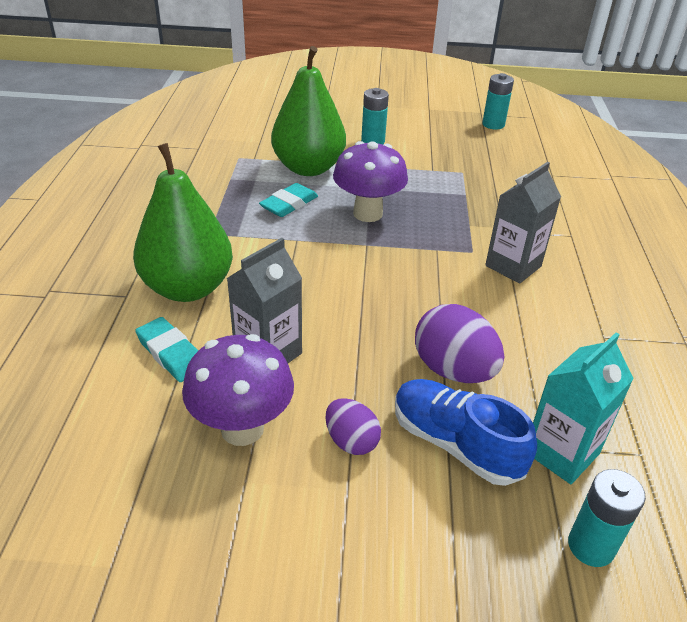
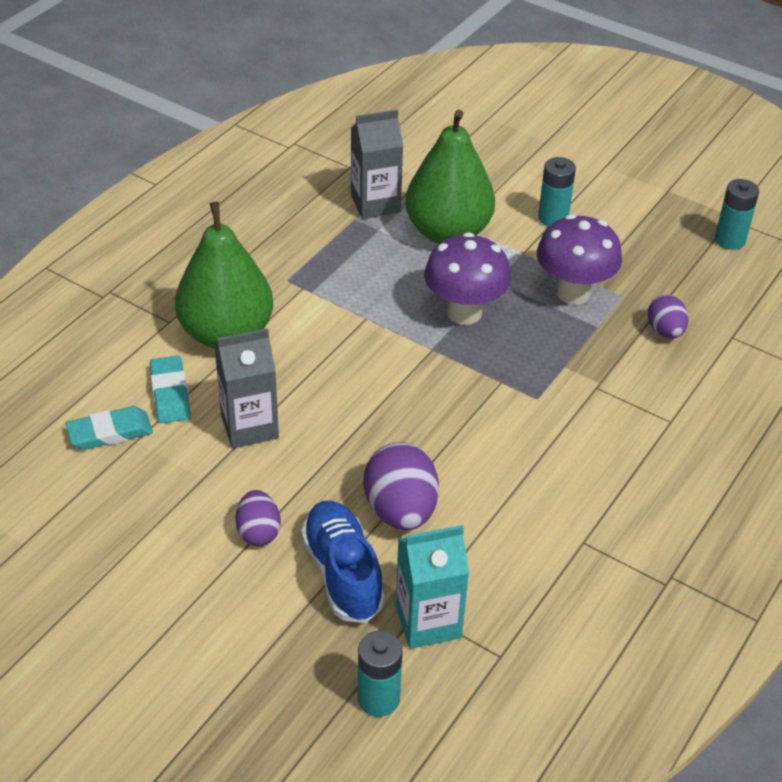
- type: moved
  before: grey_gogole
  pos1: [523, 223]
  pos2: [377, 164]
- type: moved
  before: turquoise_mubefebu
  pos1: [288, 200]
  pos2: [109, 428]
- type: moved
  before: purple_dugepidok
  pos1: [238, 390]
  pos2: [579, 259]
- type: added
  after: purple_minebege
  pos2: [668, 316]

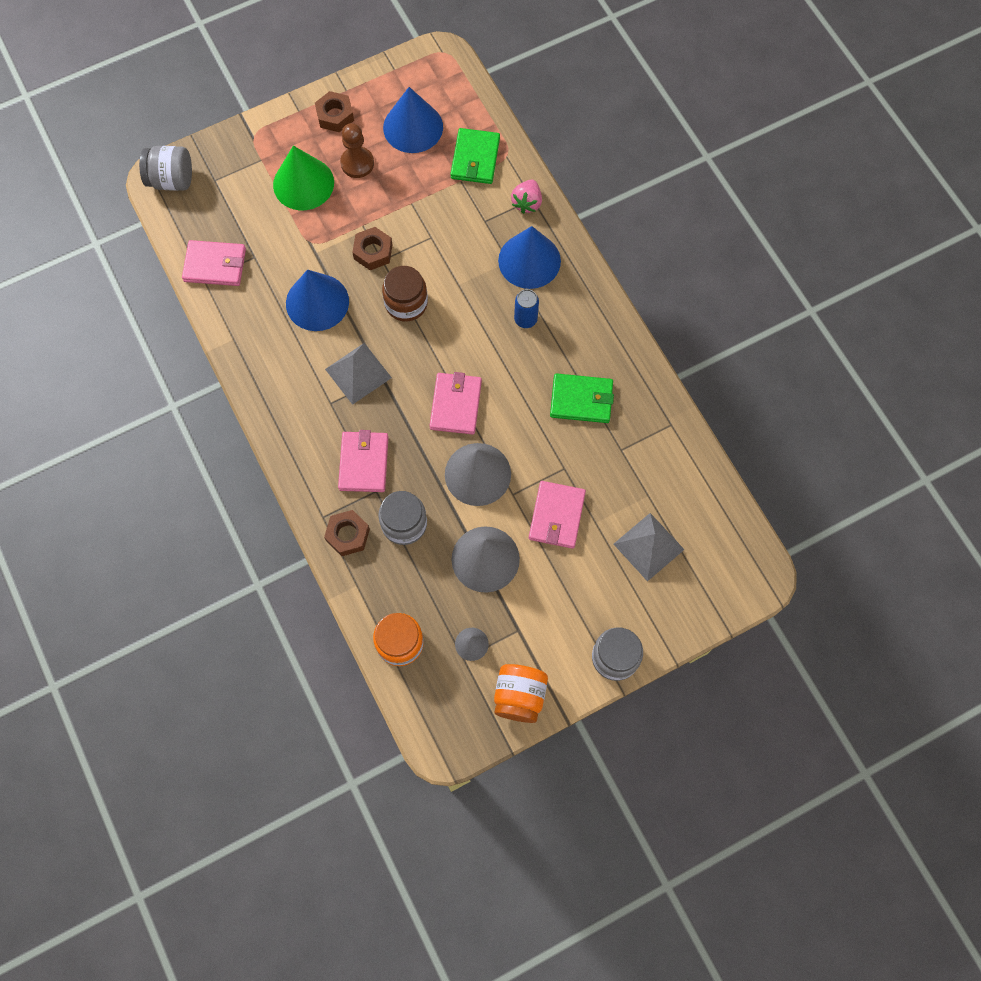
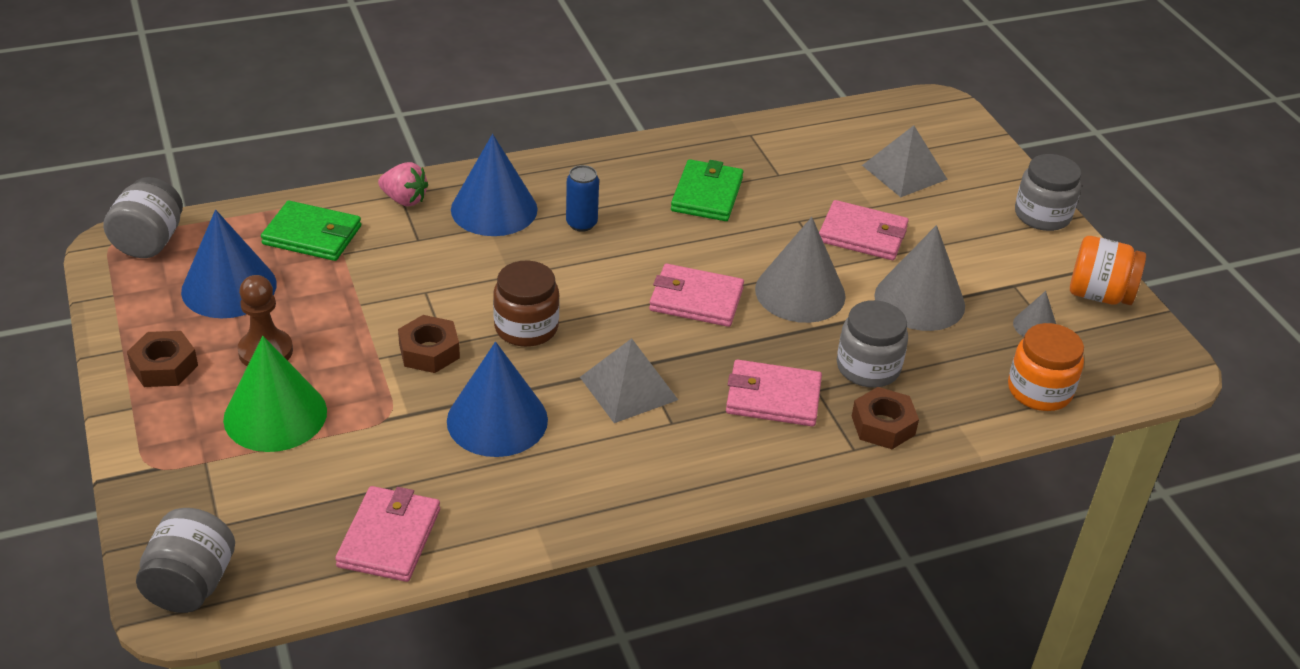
- type: added
  after: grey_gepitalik
  pos2: [143, 217]

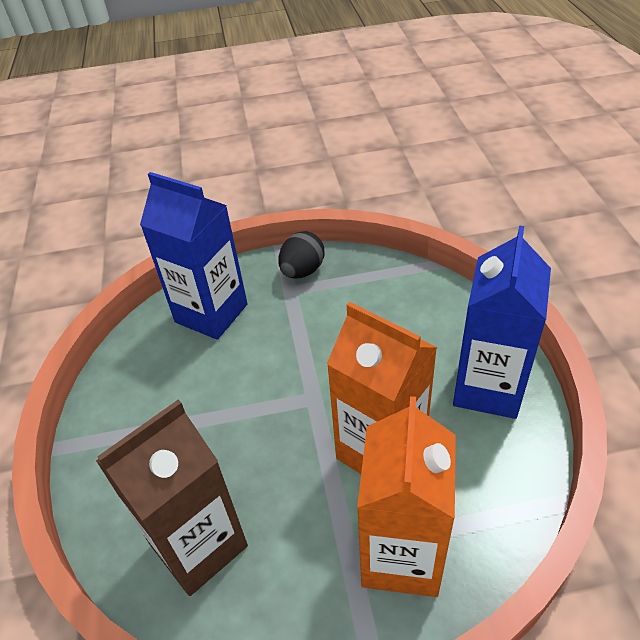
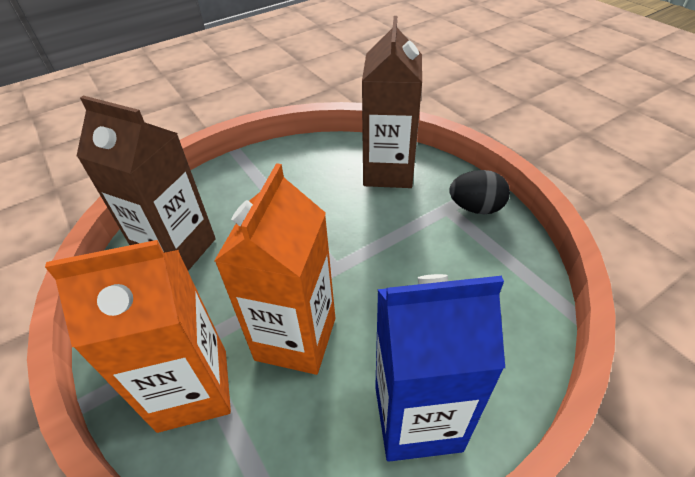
- type: recoloured
  before: blue_gogole
  after: brown_gogole
  pos1: [194, 256]
  pos2: [392, 102]

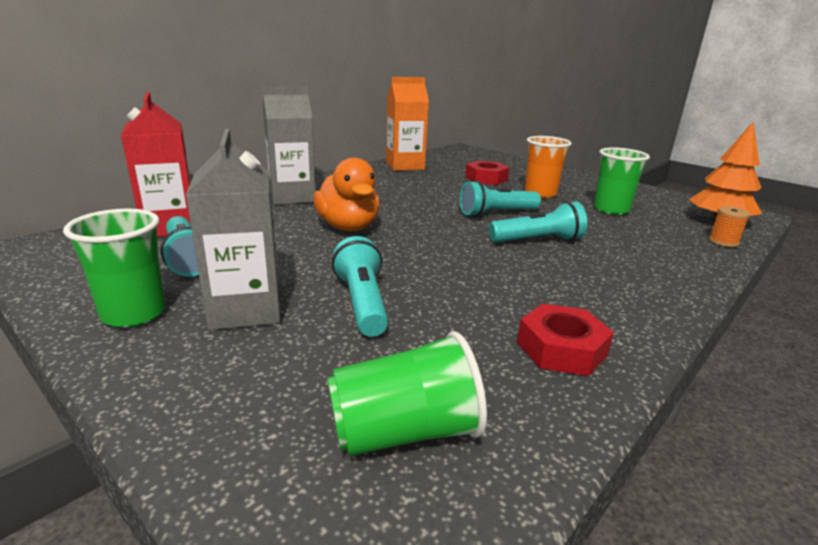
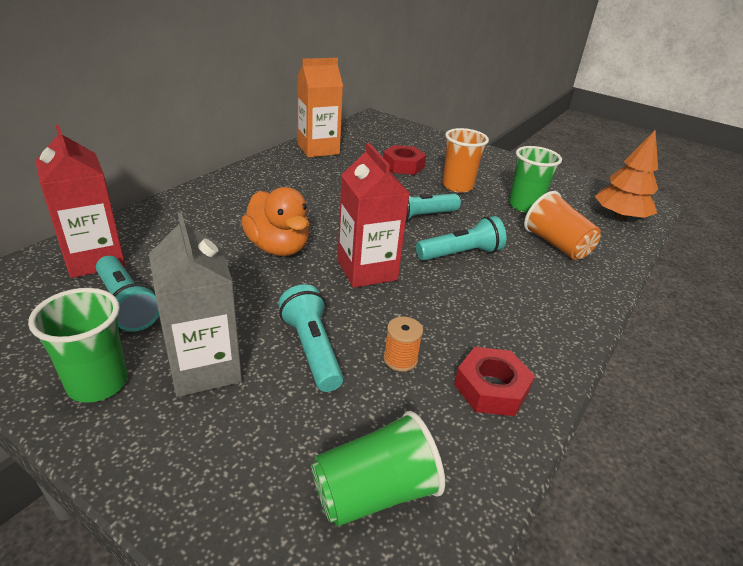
- type: removed
  before: grey_gogole
  pos1: [288, 145]
- type: moved
  before: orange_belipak
  pos1: [729, 226]
  pos2: [403, 344]
- type: added
  after: red_gogole
  pos2: [373, 215]
- type: added
  after: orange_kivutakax
  pos2: [562, 225]

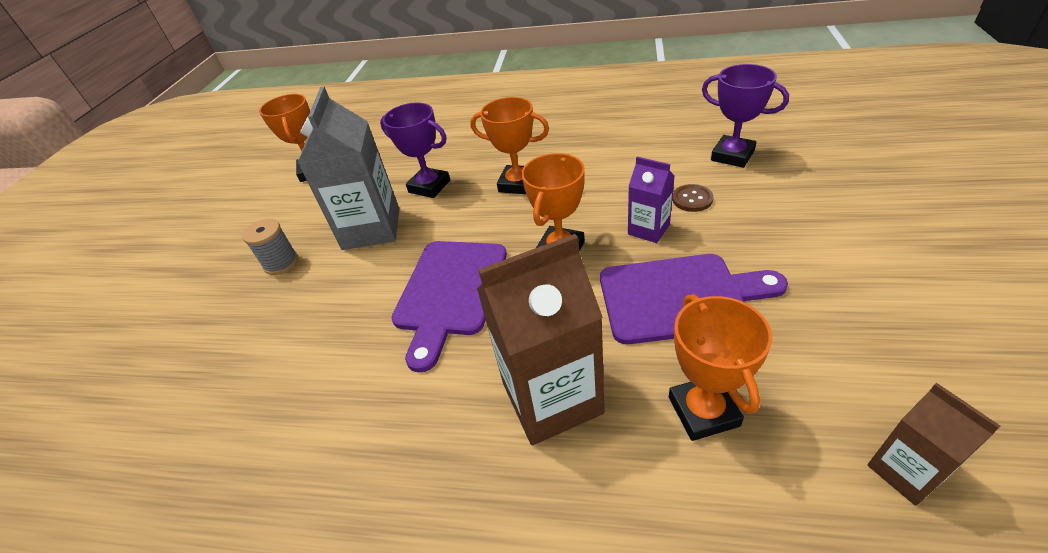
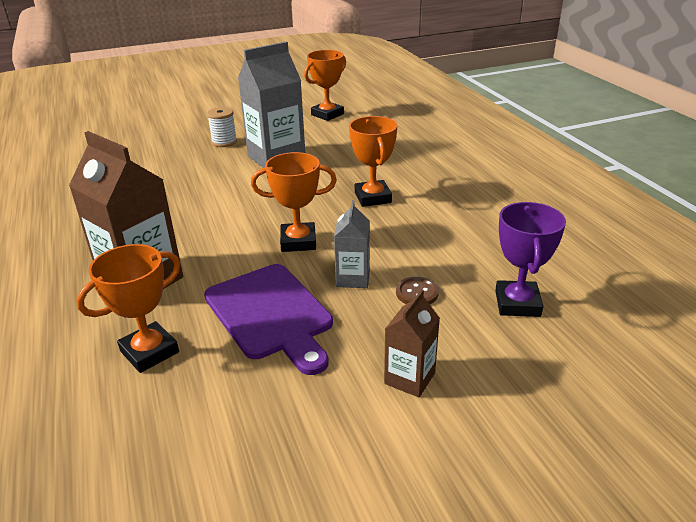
- type: removed
  before: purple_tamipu
  pos1: [415, 150]
- type: recoloured
  before: purple_gogole
  after: grey_gogole
  pos1: [651, 200]
  pos2: [352, 244]
- type: recoloured
  before: grey_belipak
  after: white_belipak
  pos1: [270, 247]
  pos2: [222, 127]
- type: removed
  before: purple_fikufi
  pos1: [449, 306]
- type: moved
  before: brown_gogole
  pos1: [934, 444]
  pos2: [412, 343]

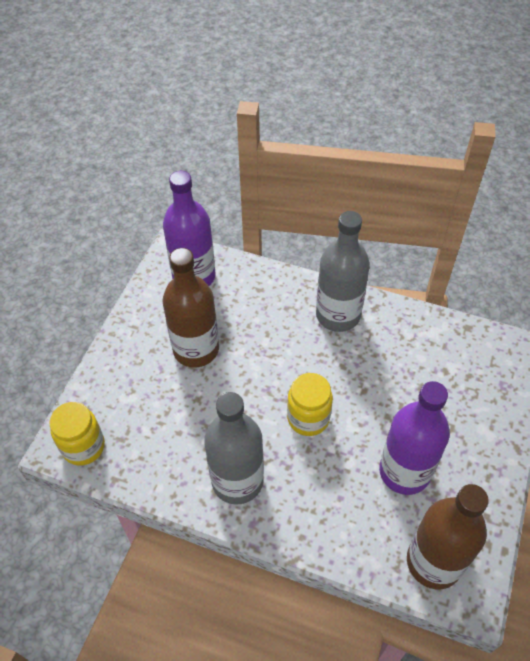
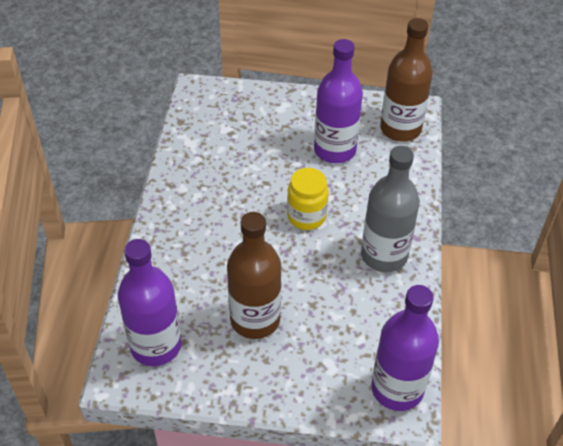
- type: removed
  before: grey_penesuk
  pos1: [343, 271]
- type: replaced
  before: yellow_gepitalik
  after: purple_penesuk
  pos1: [77, 434]
  pos2: [405, 348]

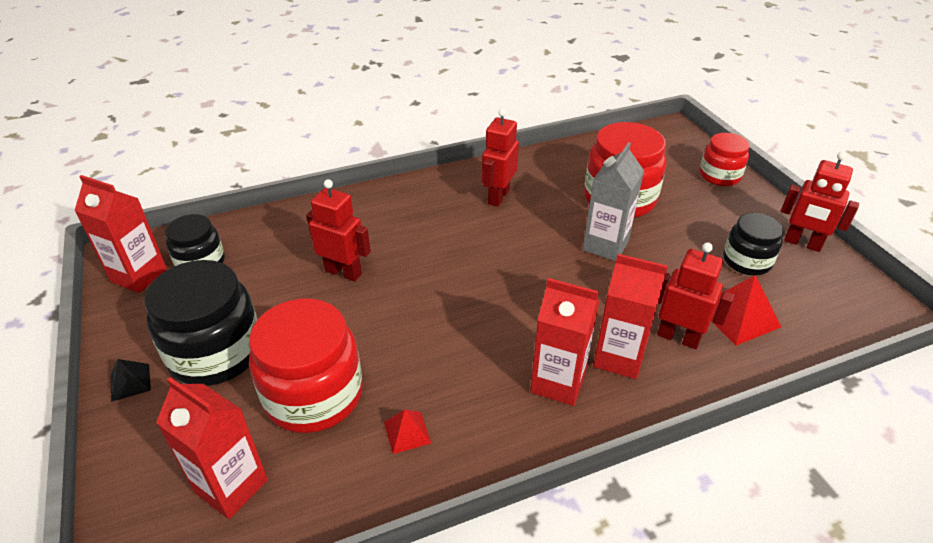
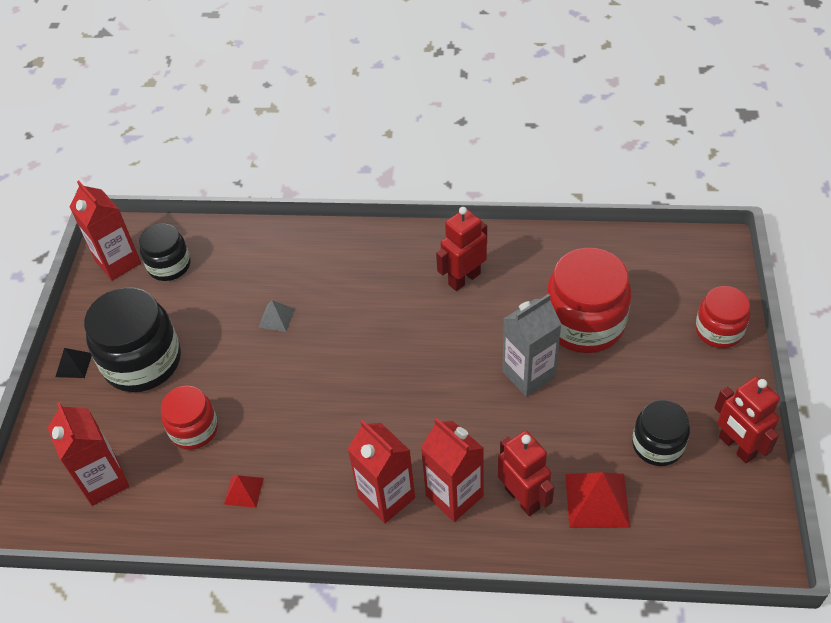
- type: replaced
  before: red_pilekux
  after: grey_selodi
  pos1: [338, 230]
  pos2: [276, 316]
- type: resized
  before: red_gepitalik
  pos1: [306, 366]
  pos2: [189, 418]
  scale: 0.59

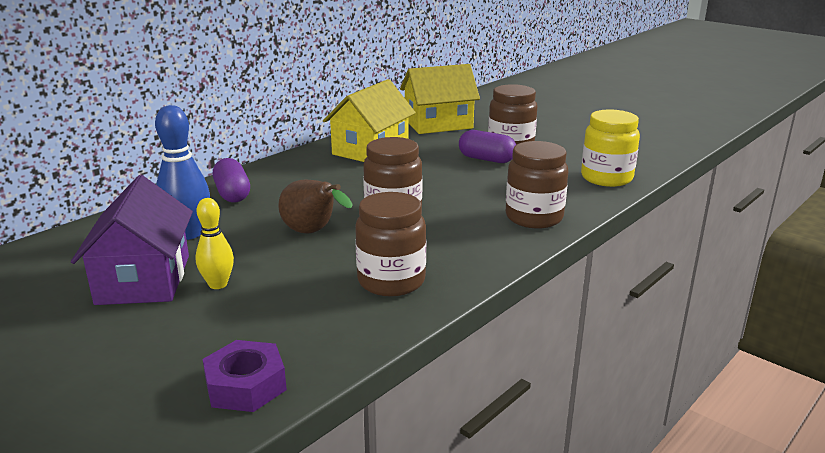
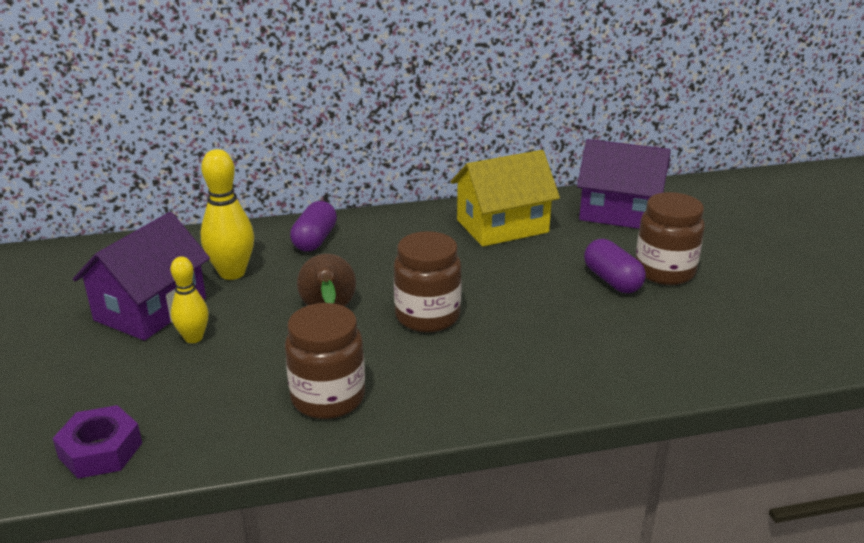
- type: recoloured
  before: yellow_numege
  after: purple_numege
  pos1: [440, 99]
  pos2: [624, 184]
- type: recoloured
  before: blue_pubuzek
  after: yellow_pubuzek
  pos1: [182, 172]
  pos2: [227, 214]
- type: removed
  before: yellow_gepitalik
  pos1: [610, 148]
- type: removed
  before: brown_gepitalik
  pos1: [537, 185]

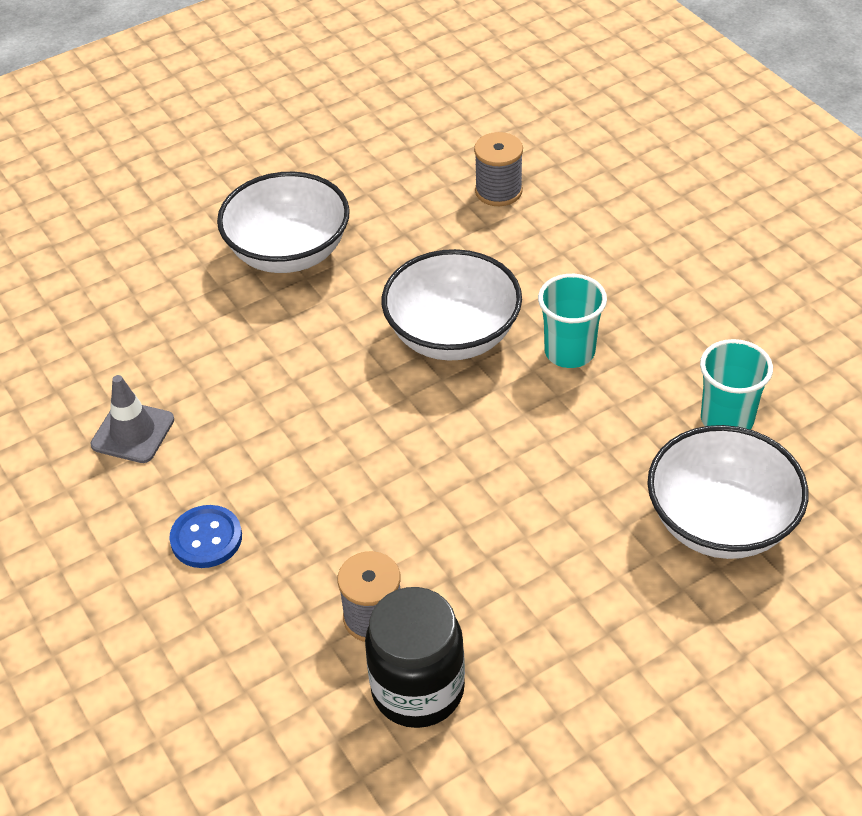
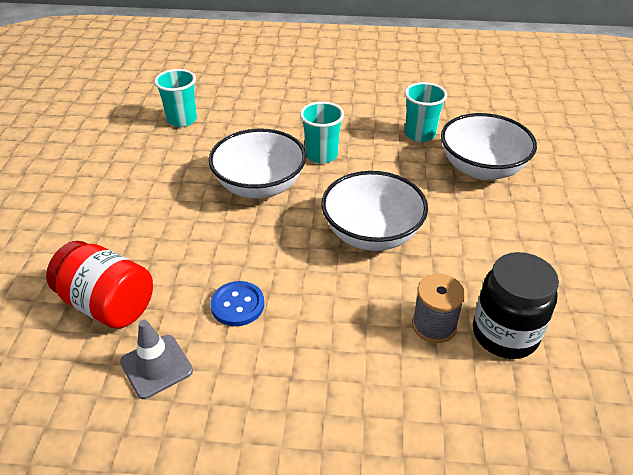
- type: replaced
  before: grey_belipak
  after: turquoise_kivutakax
  pos1: [498, 169]
  pos2: [175, 98]
- type: moved
  before: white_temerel
  pos1: [283, 222]
  pos2: [374, 211]
- type: moved
  before: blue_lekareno
  pos1: [206, 536]
  pos2: [237, 303]
- type: added
  after: red_gepitalik
  pos2: [99, 285]

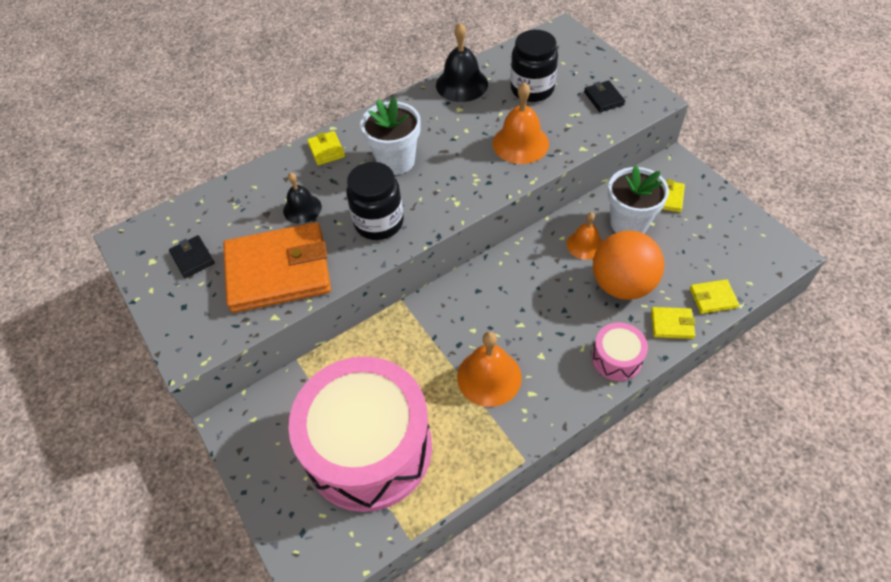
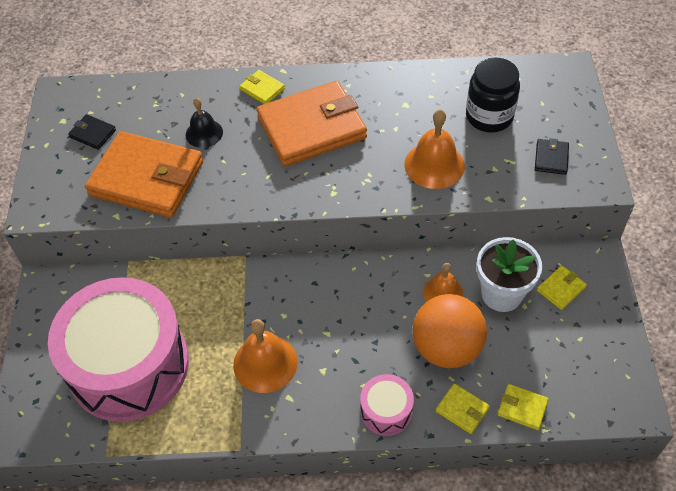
- type: removed
  before: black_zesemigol
  pos1: [462, 62]
- type: replaced
  before: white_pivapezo
  after: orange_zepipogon
  pos1: [391, 136]
  pos2: [312, 123]
- type: turned
  before: yellow_zepipogon
  pos1: [326, 148]
  pos2: [262, 87]
  turn: -60
- type: removed
  before: black_gepitalik
  pos1: [375, 201]
- type: turned
  before: black_zepipogon
  pos1: [192, 256]
  pos2: [92, 132]
  turn: -60

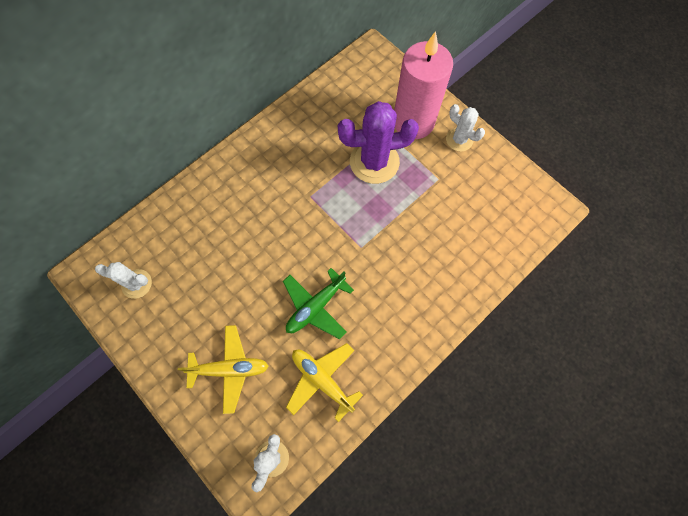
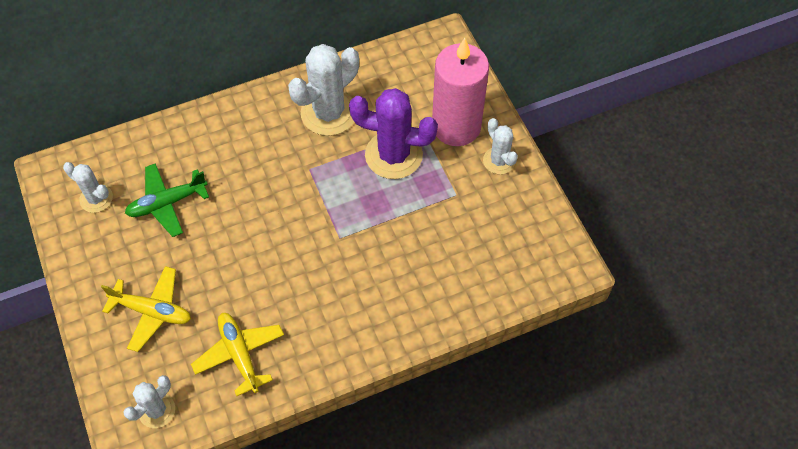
- type: moved
  before: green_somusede
  pos1: [318, 303]
  pos2: [167, 200]
- type: added
  after: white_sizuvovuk
  pos2: [323, 90]

